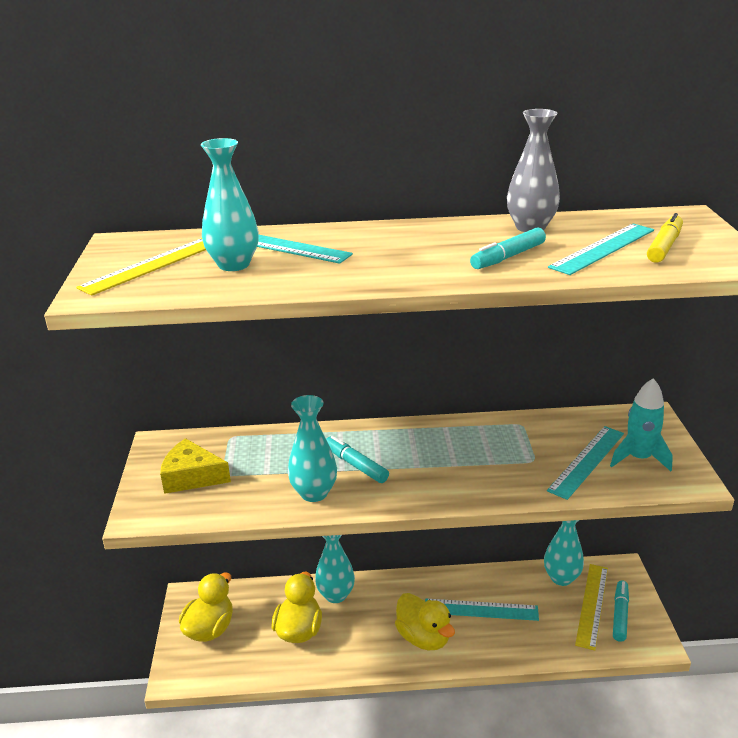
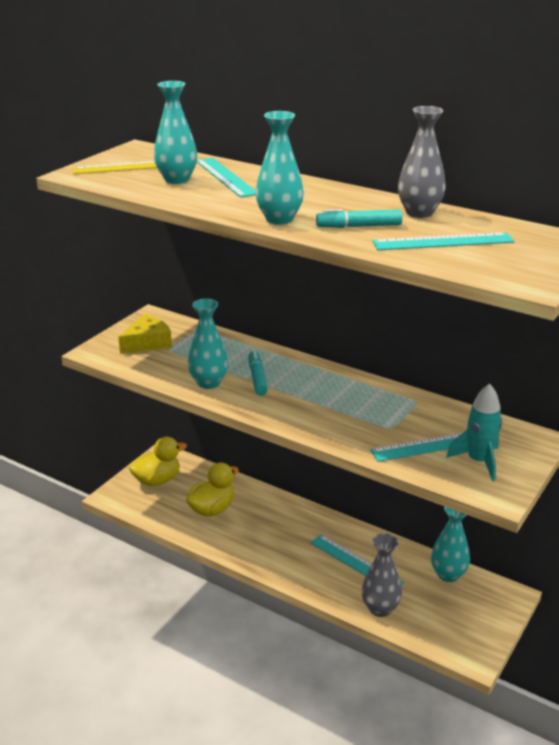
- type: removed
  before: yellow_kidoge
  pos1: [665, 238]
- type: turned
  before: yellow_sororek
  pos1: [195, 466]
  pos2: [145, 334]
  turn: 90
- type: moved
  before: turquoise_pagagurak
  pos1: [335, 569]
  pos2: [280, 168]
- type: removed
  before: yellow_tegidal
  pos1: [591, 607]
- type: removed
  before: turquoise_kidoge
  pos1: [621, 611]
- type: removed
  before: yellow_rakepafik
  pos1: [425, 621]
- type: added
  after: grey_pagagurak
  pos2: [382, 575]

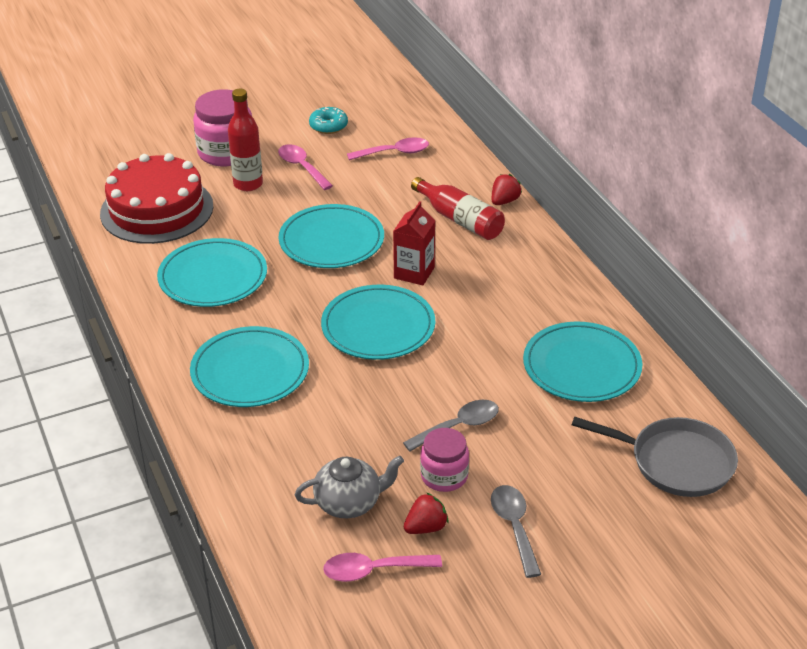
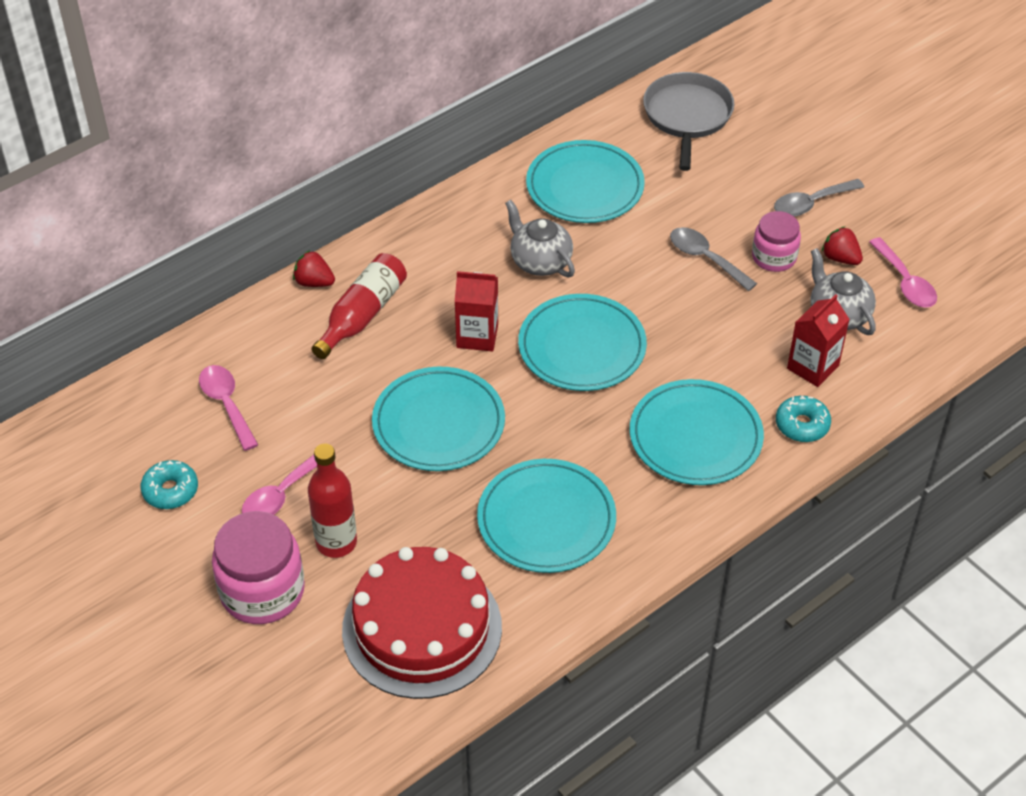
- type: added
  after: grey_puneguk
  pos2: [540, 238]
- type: added
  after: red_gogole
  pos2: [818, 340]
- type: added
  after: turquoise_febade
  pos2: [803, 419]

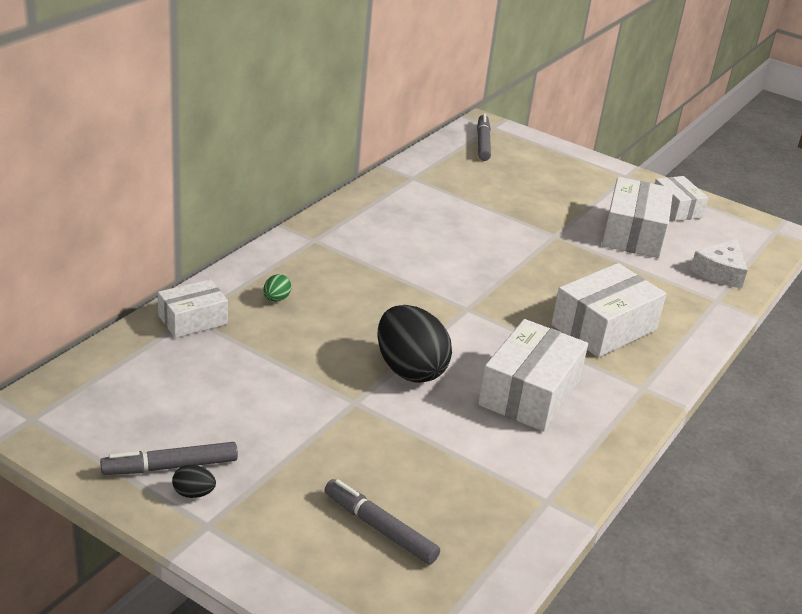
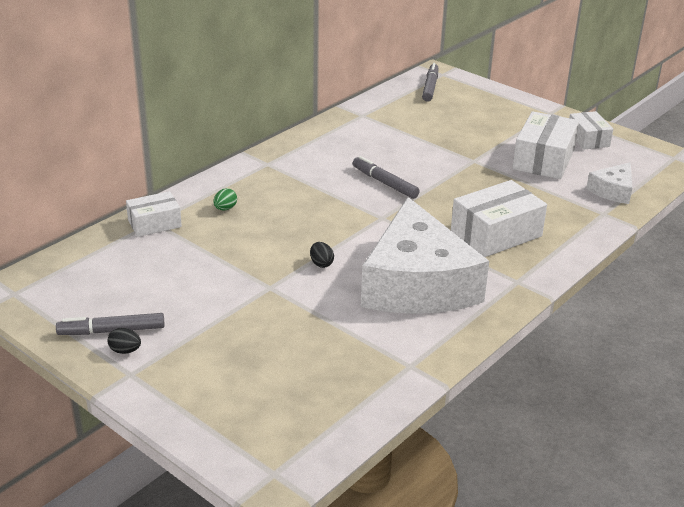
- type: resized
  before: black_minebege
  pos1: [415, 344]
  pos2: [322, 255]
  scale: 0.41
- type: replaced
  before: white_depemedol
  after: white_sororek
  pos1: [533, 375]
  pos2: [425, 255]
- type: moved
  before: grey_kidoge
  pos1: [382, 522]
  pos2: [386, 177]

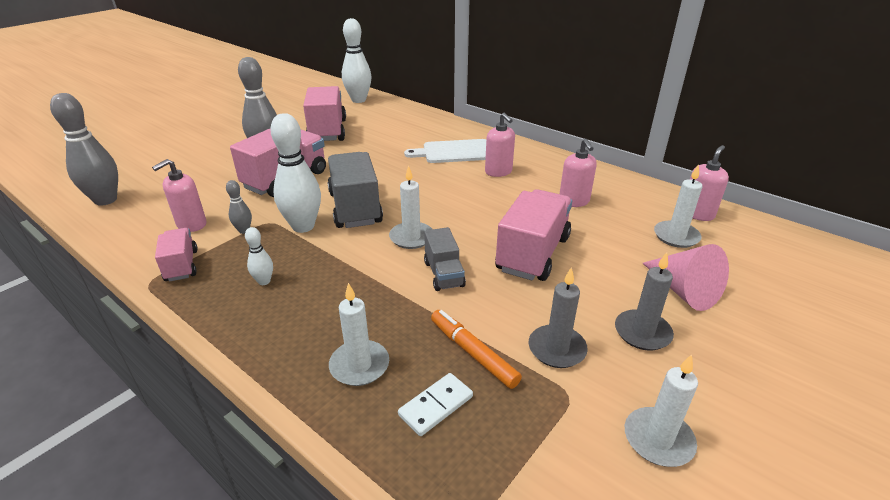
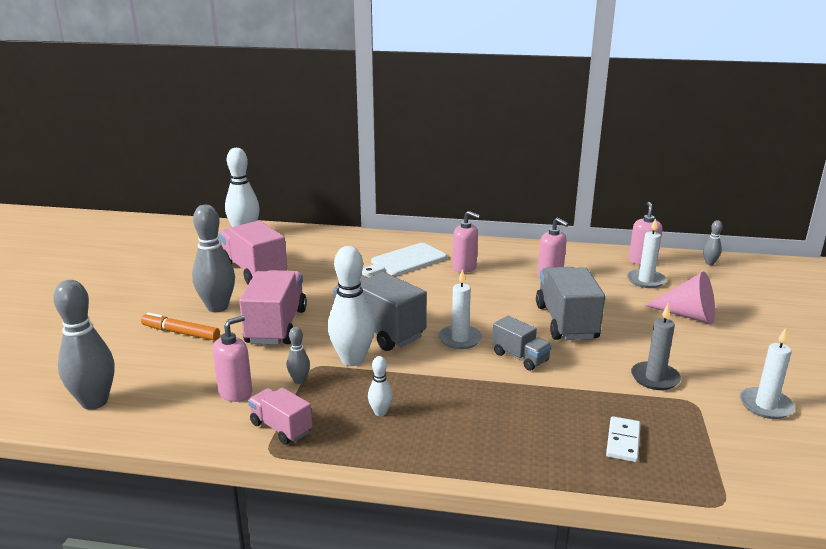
- type: turned
  before: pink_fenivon
  pos1: [179, 195]
  pos2: [232, 359]
  turn: -150
- type: recoloured
  before: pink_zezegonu
  after: grey_zezegonu
  pos1: [533, 235]
  pos2: [570, 303]
- type: removed
  before: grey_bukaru
  pos1: [644, 301]
- type: removed
  before: white_bukaru
  pos1: [359, 334]
- type: moved
  before: orange_kidoge
  pos1: [476, 349]
  pos2: [180, 326]
- type: added
  after: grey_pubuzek
  pos2: [713, 242]

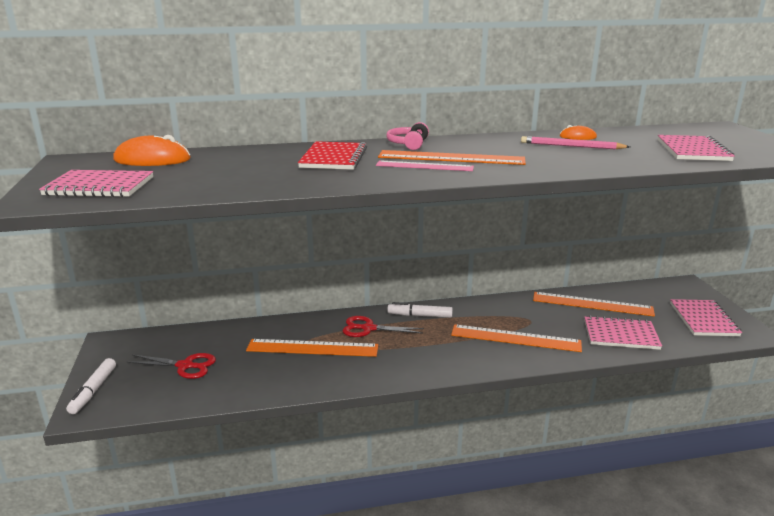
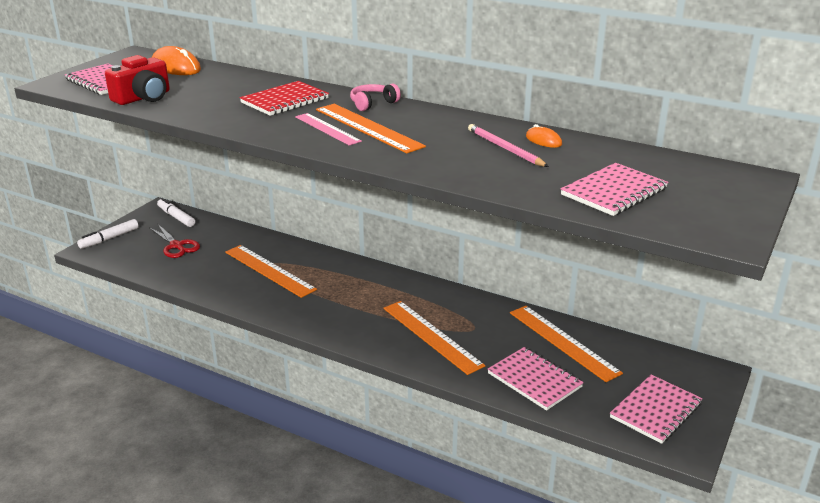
- type: moved
  before: white_kidoge
  pos1: [420, 310]
  pos2: [176, 212]
- type: removed
  before: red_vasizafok
  pos1: [383, 326]
- type: added
  after: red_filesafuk
  pos2: [137, 80]

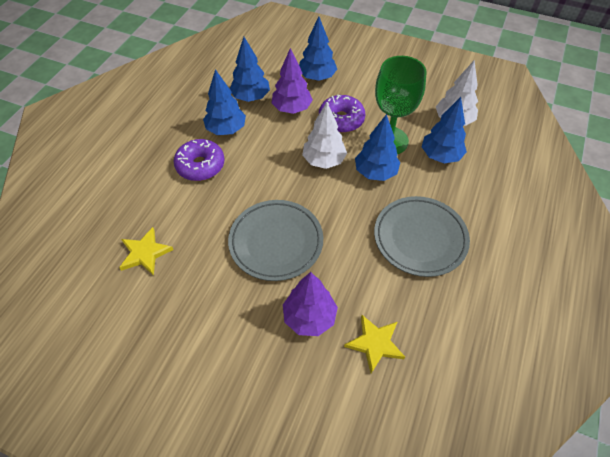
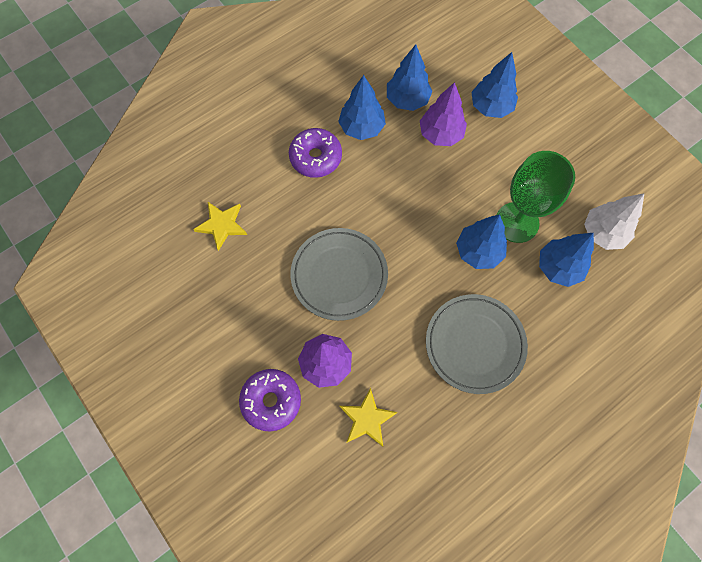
- type: moved
  before: purple_febade
  pos1: [342, 113]
  pos2: [270, 400]
- type: removed
  before: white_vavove
  pos1: [324, 135]

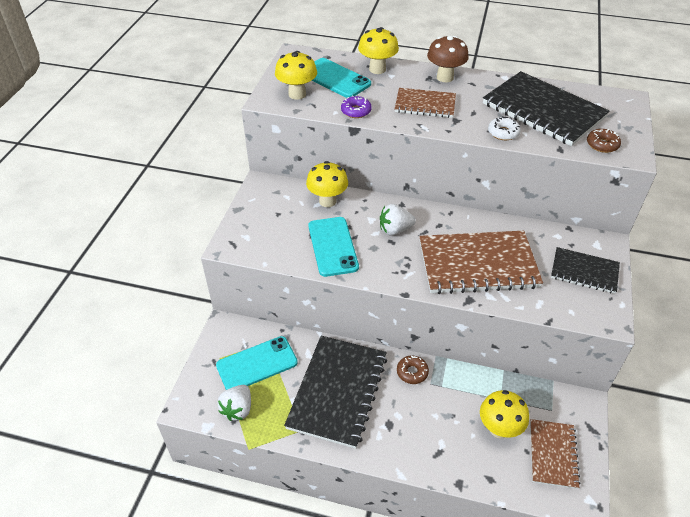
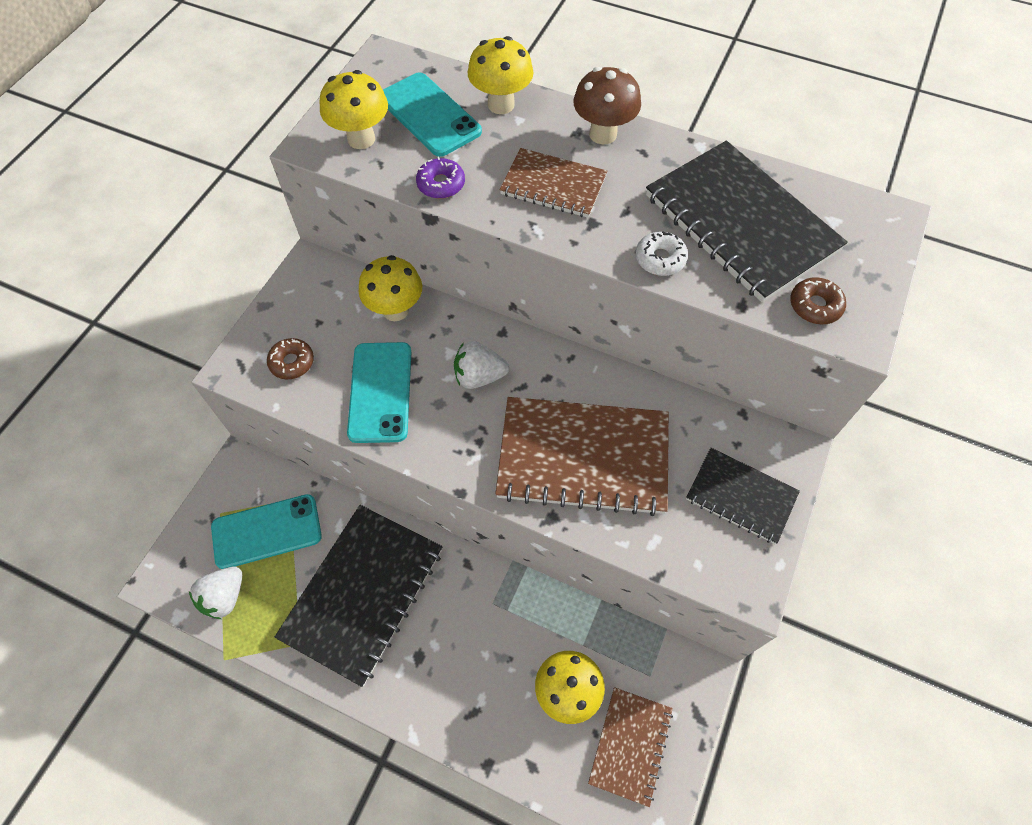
- type: moved
  before: brown_febade
  pos1: [413, 370]
  pos2: [290, 358]

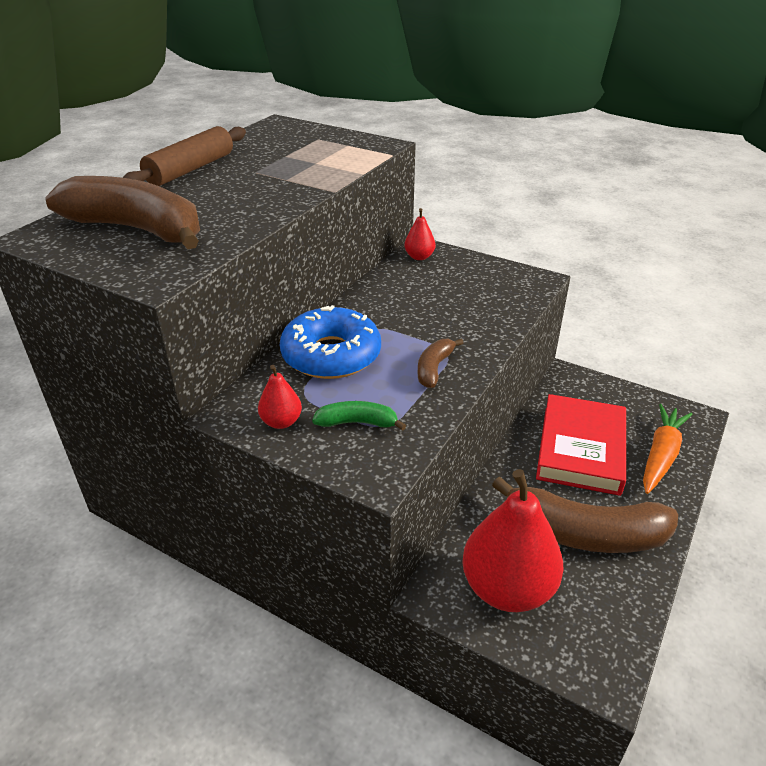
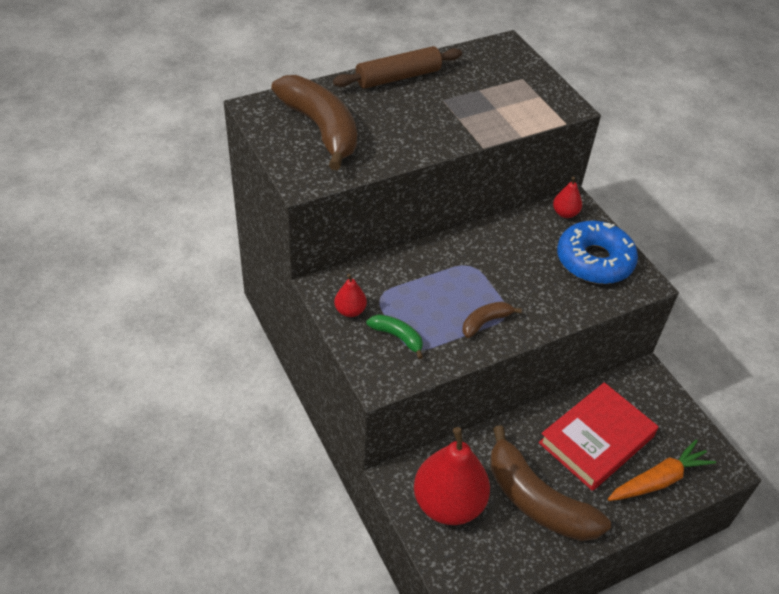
- type: moved
  before: blue_febade
  pos1: [330, 342]
  pos2: [597, 252]

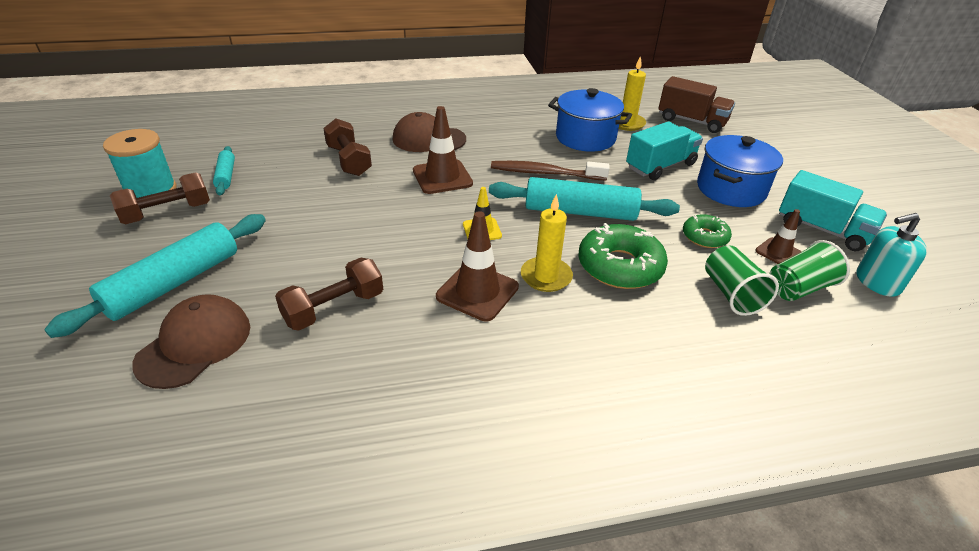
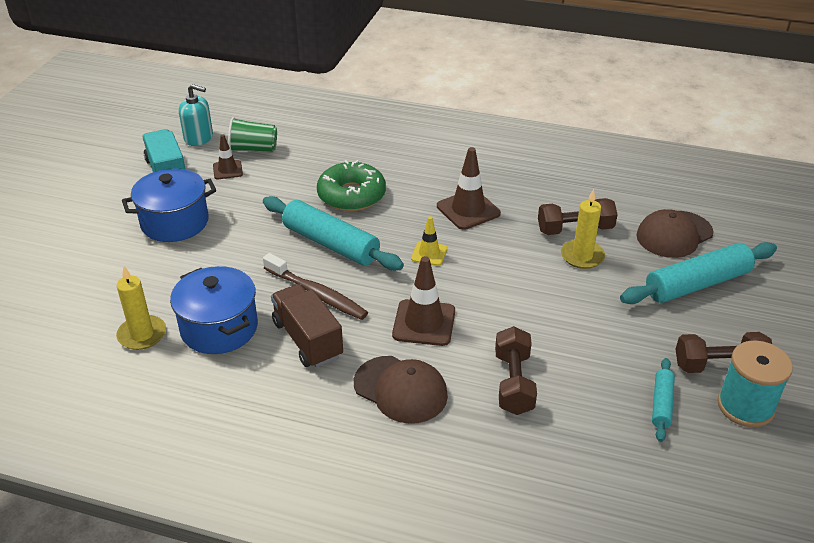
- type: moved
  before: brown_zezegonu
  pos1: [696, 104]
  pos2: [307, 326]
- type: removed
  before: turquoise_zezegonu
  pos1: [664, 150]
- type: moved
  before: yellow_bukaru
  pos1: [547, 243]
  pos2: [583, 229]
- type: removed
  before: green_febade
  pos1: [707, 231]
- type: removed
  before: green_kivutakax
  pos1: [742, 281]

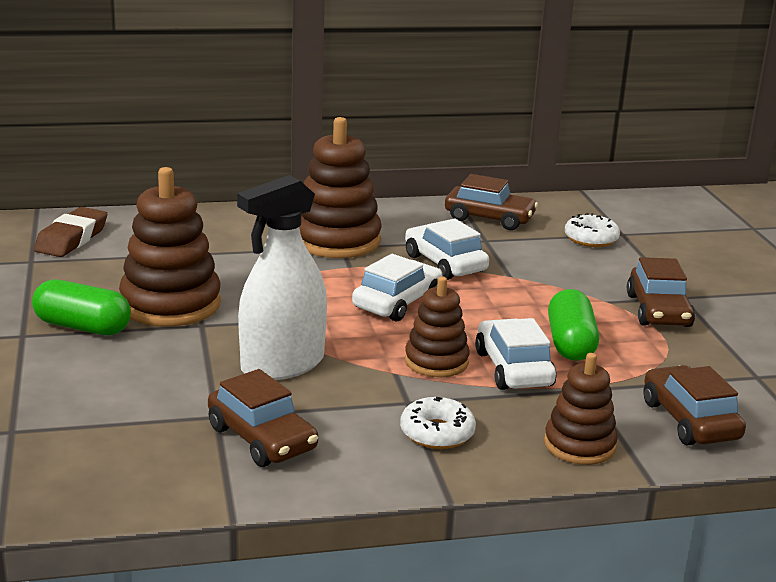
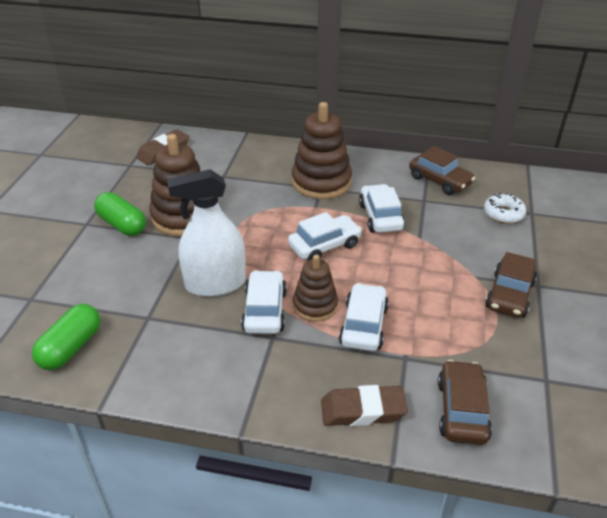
- type: moved
  before: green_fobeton
  pos1: [573, 325]
  pos2: [66, 337]
- type: replaced
  before: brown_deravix
  after: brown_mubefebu
  pos1: [581, 409]
  pos2: [364, 405]
- type: removed
  before: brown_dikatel
  pos1: [263, 418]
- type: removed
  before: white_febade
  pos1: [438, 423]
- type: added
  after: white_dikatel
  pos2: [264, 302]

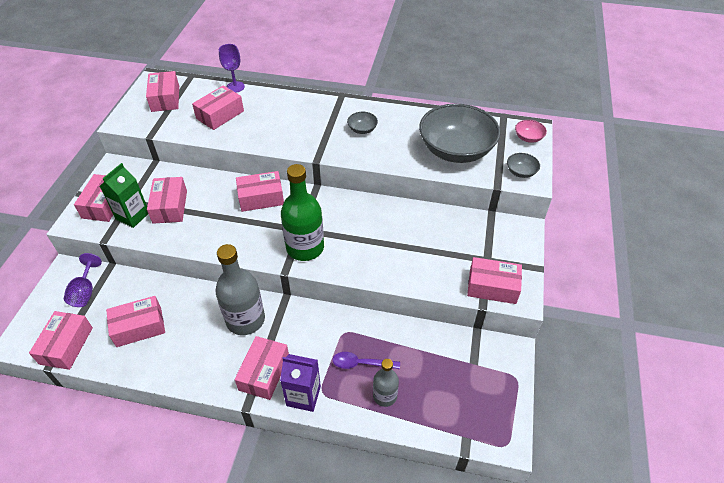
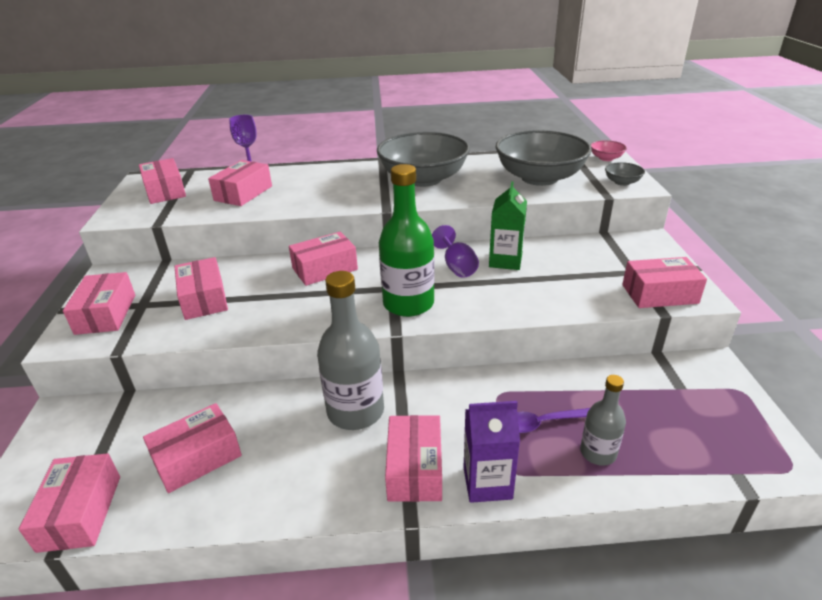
- type: resized
  before: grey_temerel
  pos1: [362, 123]
  pos2: [423, 159]
  scale: 2.49
- type: moved
  before: green_gogole
  pos1: [124, 195]
  pos2: [508, 225]
- type: moved
  before: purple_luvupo
  pos1: [83, 280]
  pos2: [455, 251]

